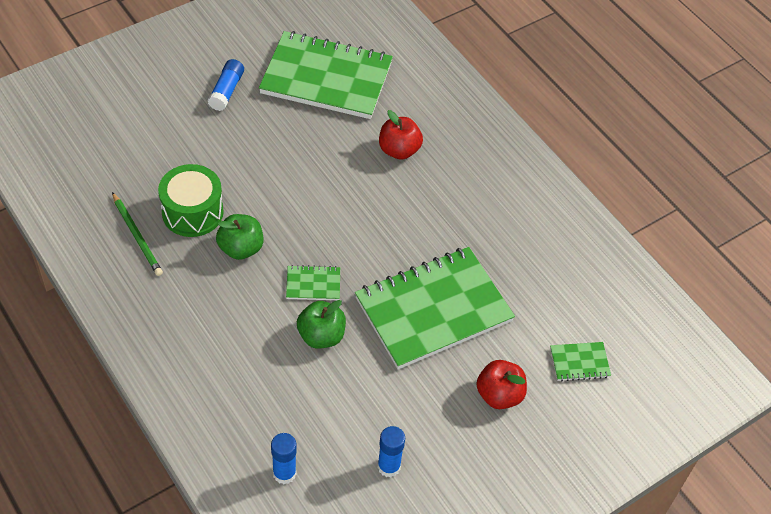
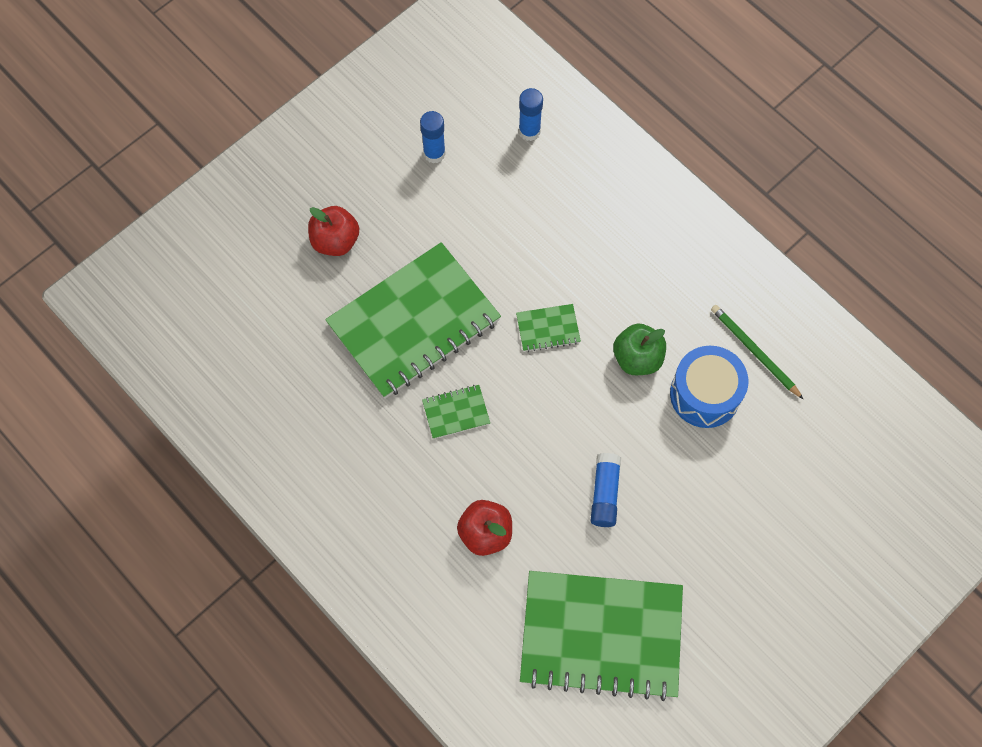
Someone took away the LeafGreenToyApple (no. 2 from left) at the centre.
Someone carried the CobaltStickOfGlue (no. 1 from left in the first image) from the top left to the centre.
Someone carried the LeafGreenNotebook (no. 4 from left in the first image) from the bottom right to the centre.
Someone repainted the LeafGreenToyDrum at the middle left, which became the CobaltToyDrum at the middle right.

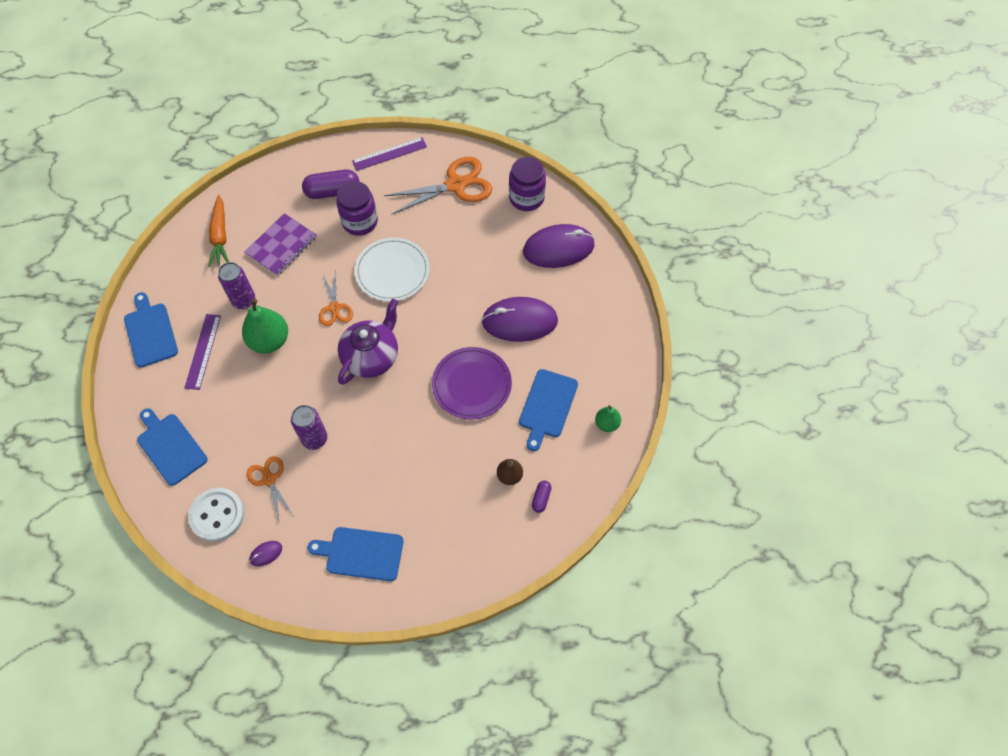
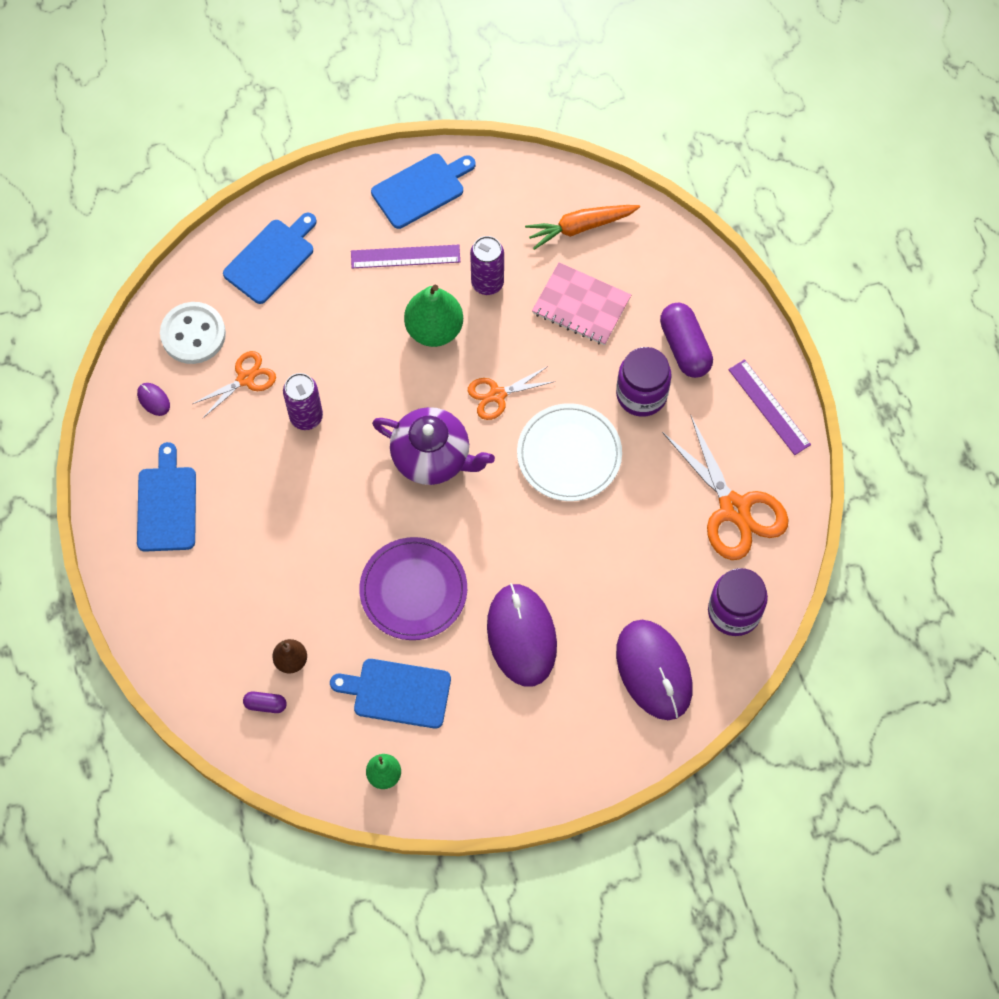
Someone repainted the PurpleNotebook at the top left, which became the RosyNotebook at the top centre.

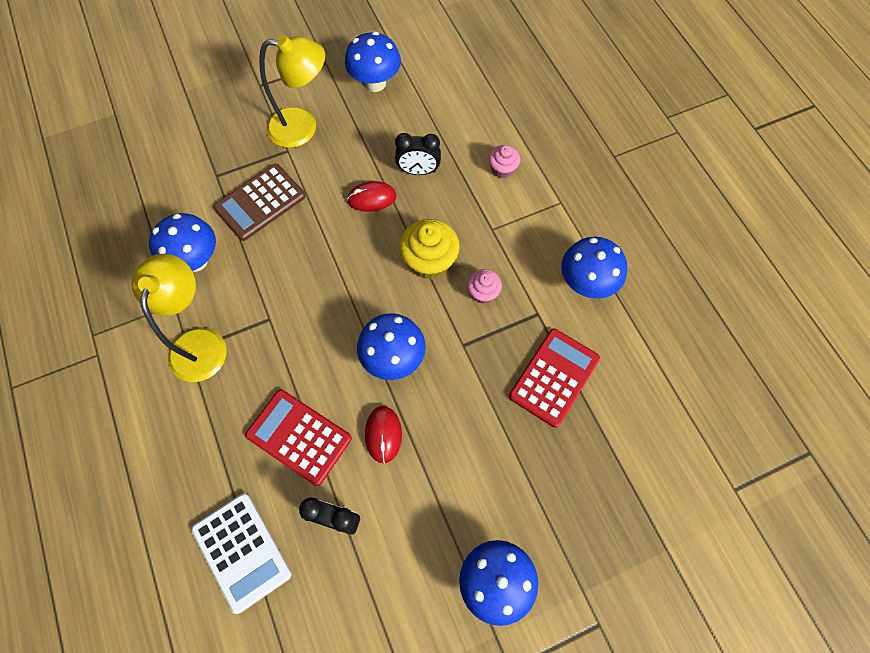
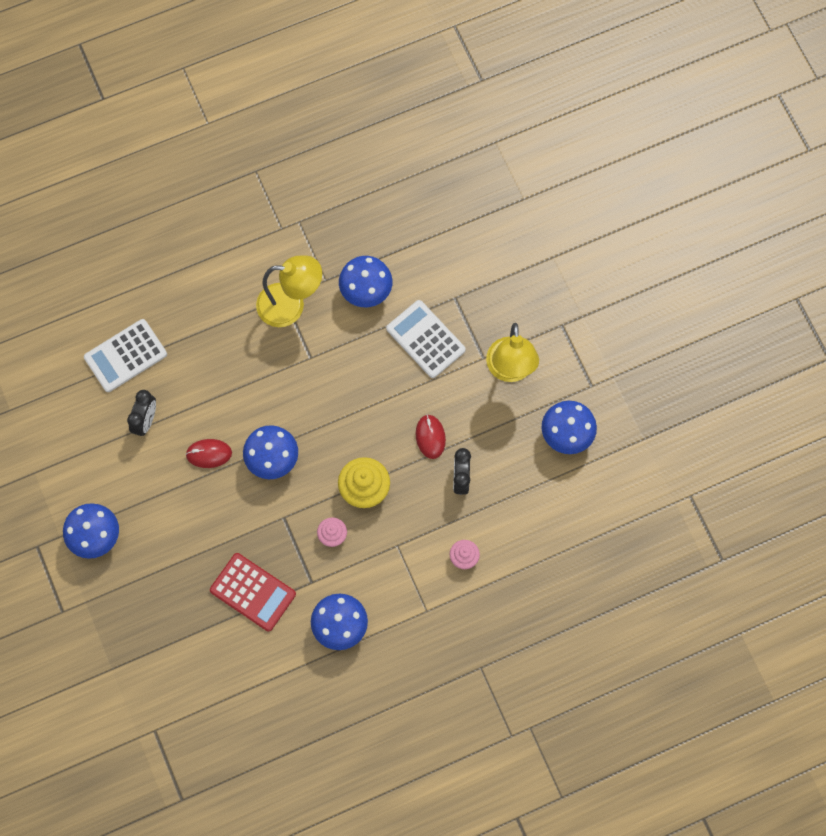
Someone took away the CrimsonAddingMachine (no. 1 from left) at the bottom centre.
Someone repainted the DarkBrownAddingMachine at the top left, which became the PureWhiteAddingMachine (no. 2 from left) at the centre.

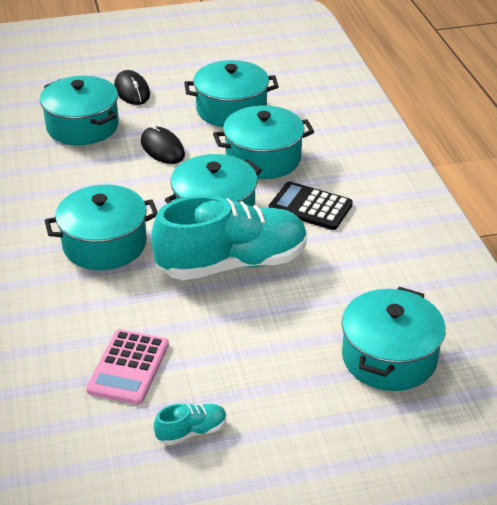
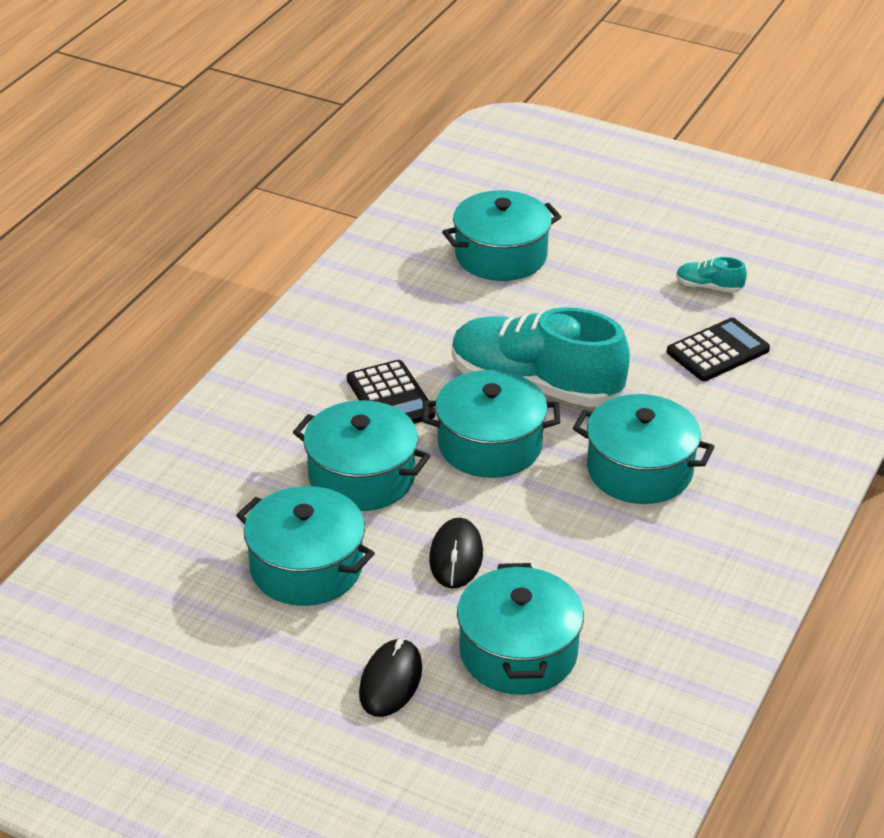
Someone repainted the RosyAddingMachine at the bottom left, which became the EbonyAddingMachine (no. 2 from left) at the middle right.

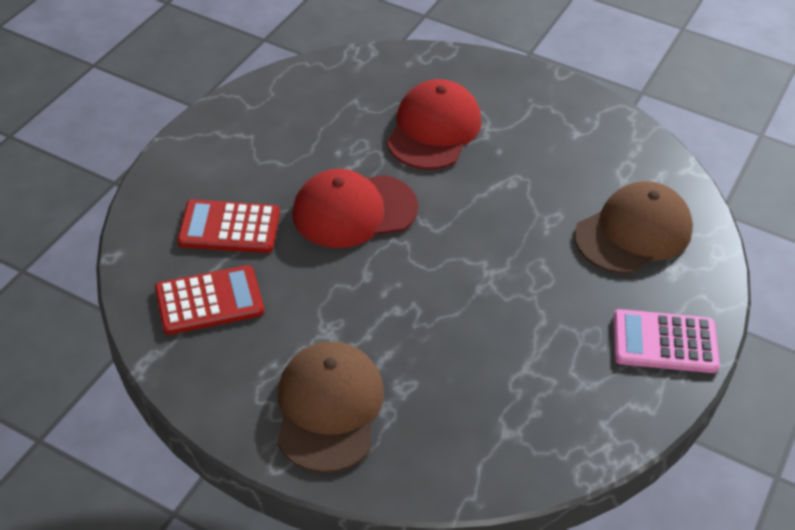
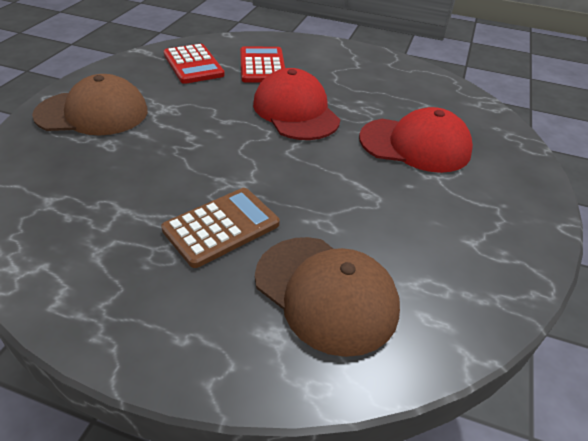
Someone took away the RosyAddingMachine at the middle right.
Someone put down the DarkBrownAddingMachine at the centre.

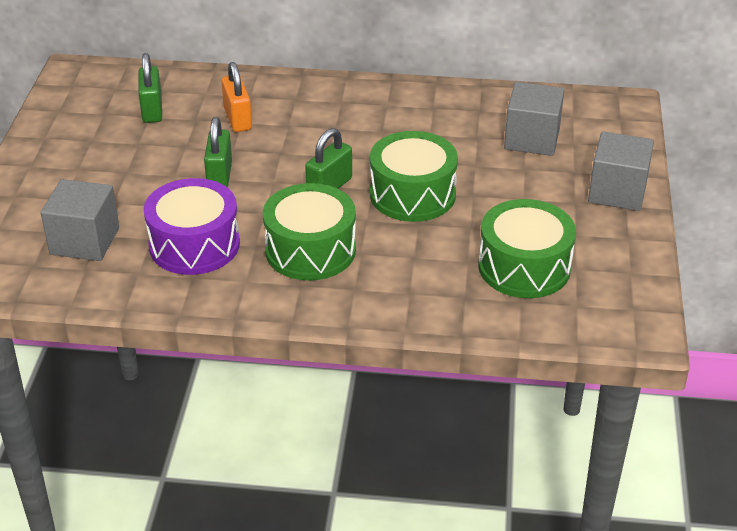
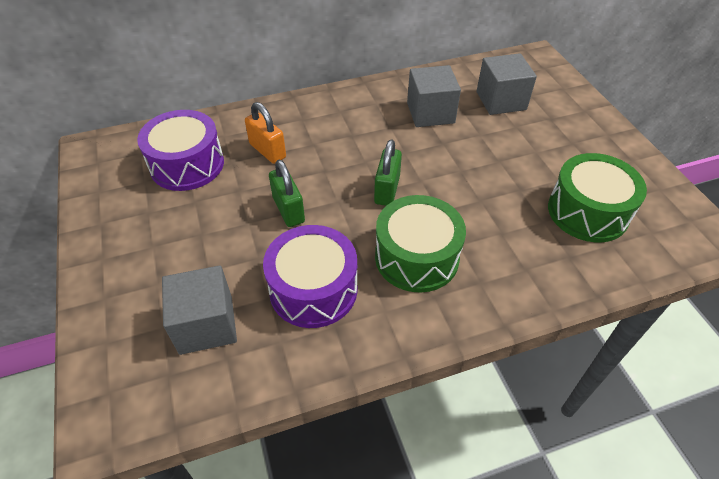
Someone took away the LeafGreenToyDrum (no. 2 from left) at the top centre.
Someone carried the GraySolidCube (no. 3 from left in the first image) from the top right to the top centre.
Someone swapped the LeafGreenPadlock (no. 1 from left) at the top left for the PurpleToyDrum (no. 1 from left) at the top left.

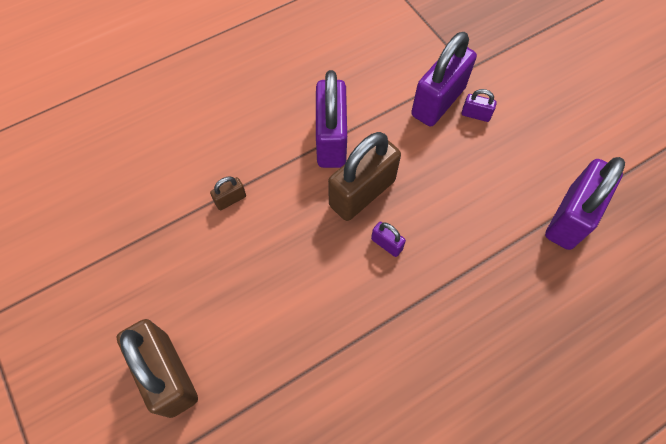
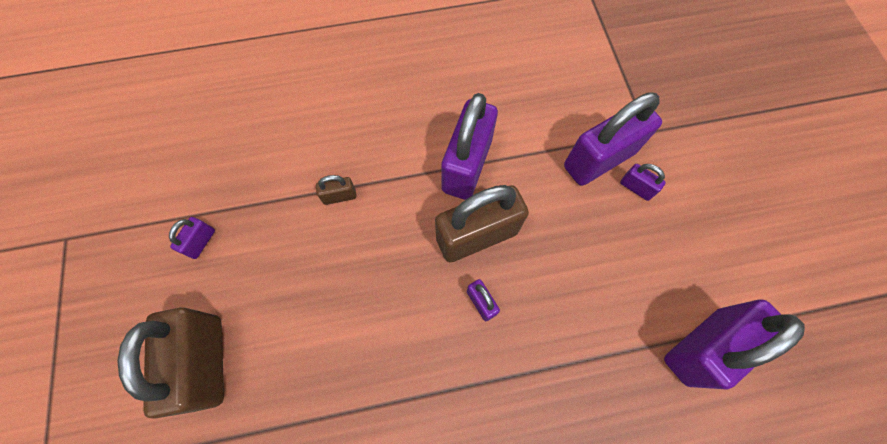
Someone put down the PurplePadlock (no. 1 from left) at the middle left.

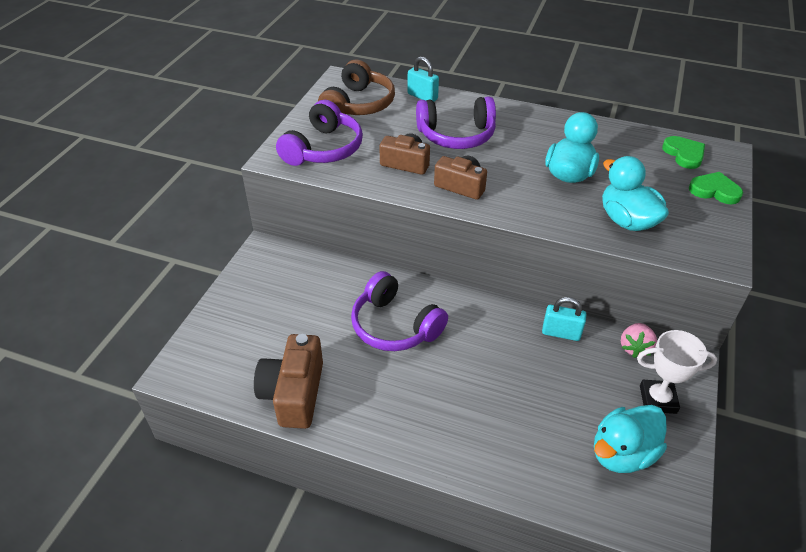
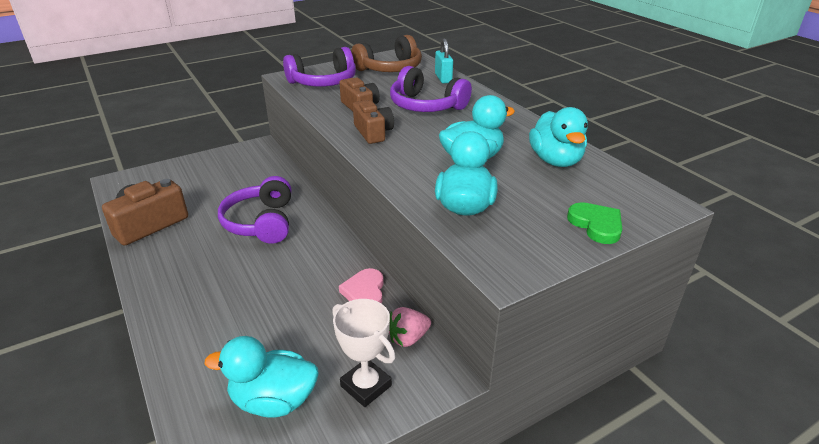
Someone took away the LeafGreenLoveHeart (no. 1 from left) at the top right.
Someone put down the TealDuck (no. 4 from left) at the top right.
Someone swapped the TealPadlock (no. 2 from left) at the middle right for the RosyLoveHeart at the centre.

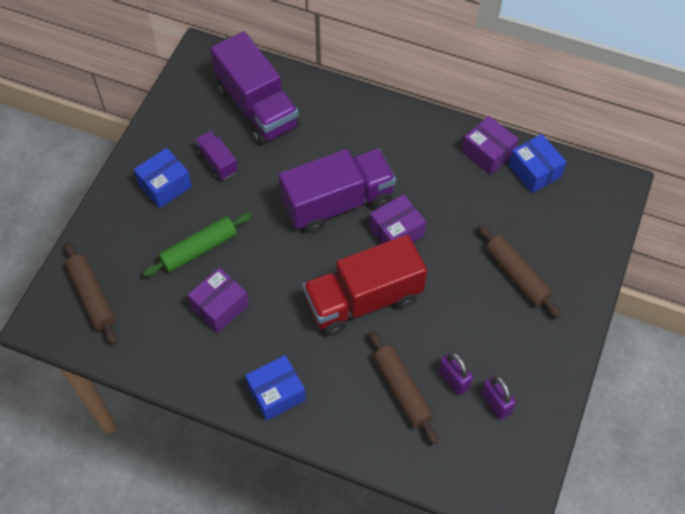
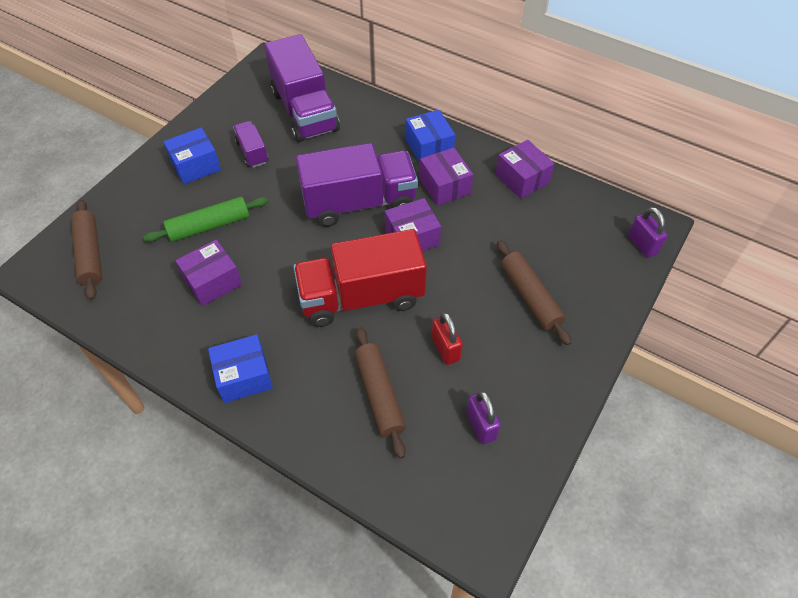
Someone put down the PurpleParcel (no. 3 from left) at the top centre.
Someone put down the CrimsonPadlock at the centre.
Someone carried the PurplePadlock (no. 1 from left in the first image) from the bottom centre to the middle right.
Someone carried the CobaltParcel (no. 3 from left) from the top right to the top centre.

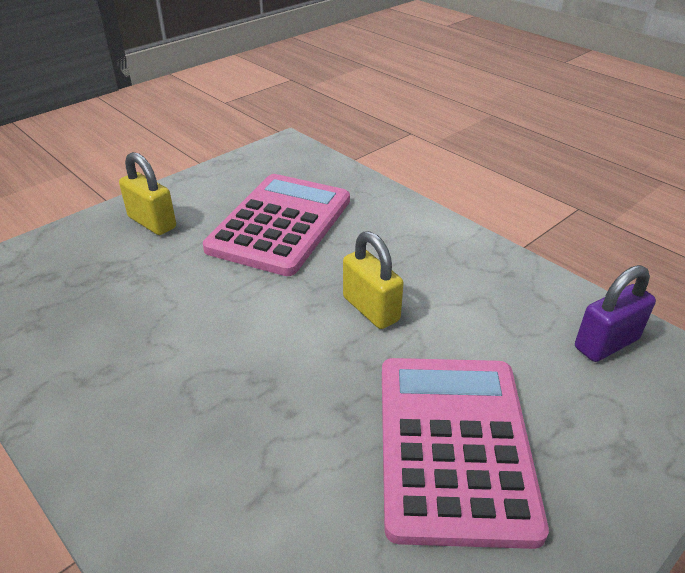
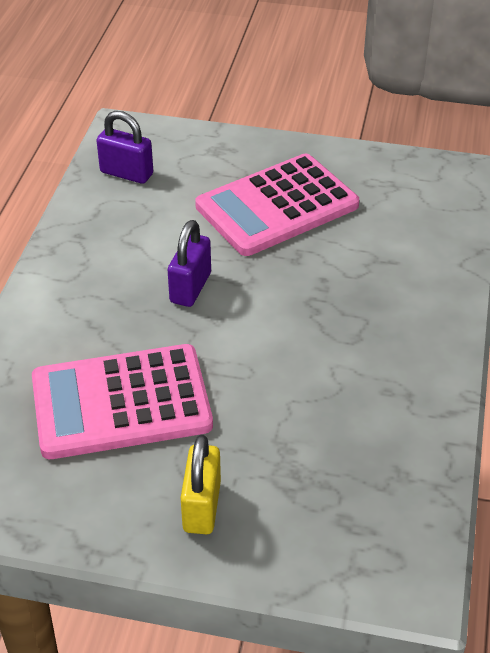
Someone repainted the GoldenPadlock (no. 2 from left) at the centre, which became the PurplePadlock (no. 2 from left) at the centre.

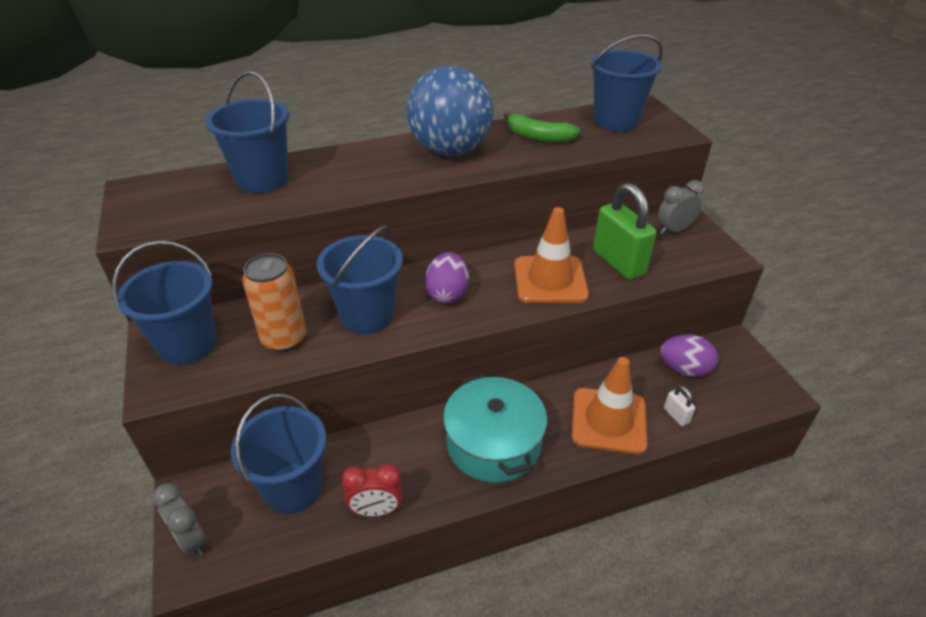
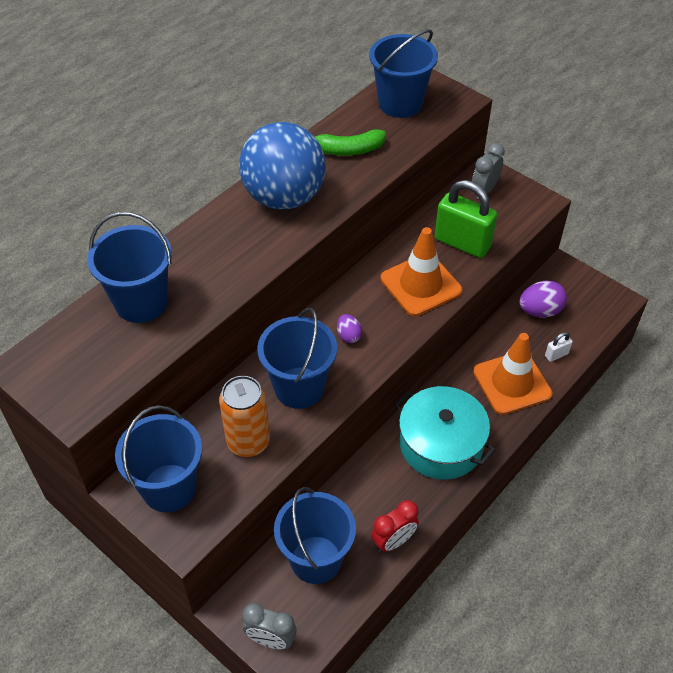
Someone rotated the PureWhitePadlock at the middle right by 60 degrees counterclockwise.
Someone scaled the PurpleEggShape (no. 1 from left) at the centre by 0.59.

